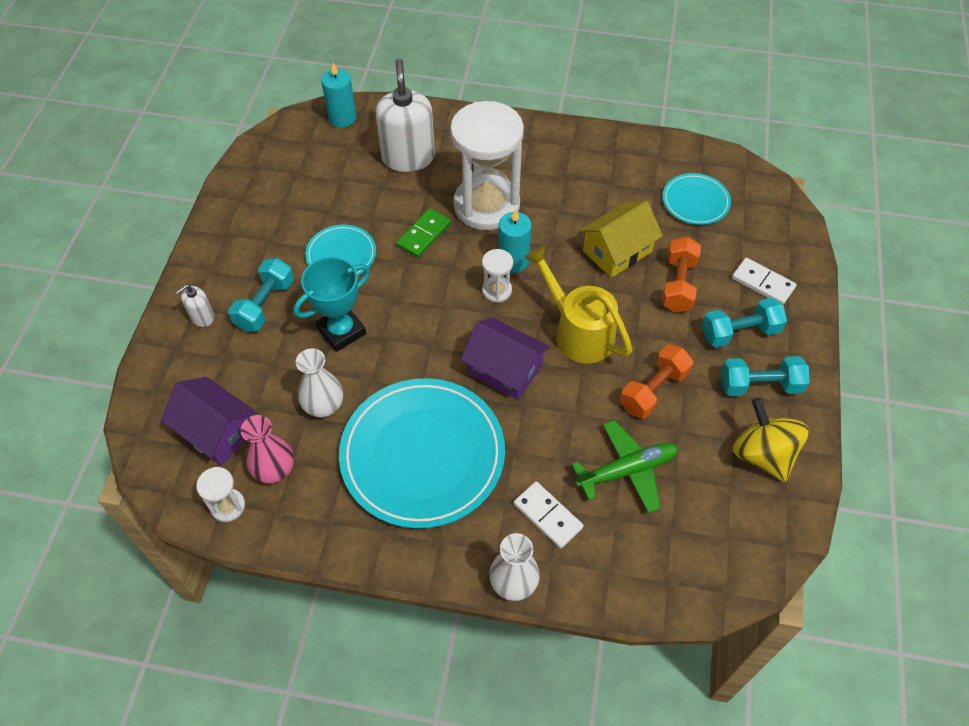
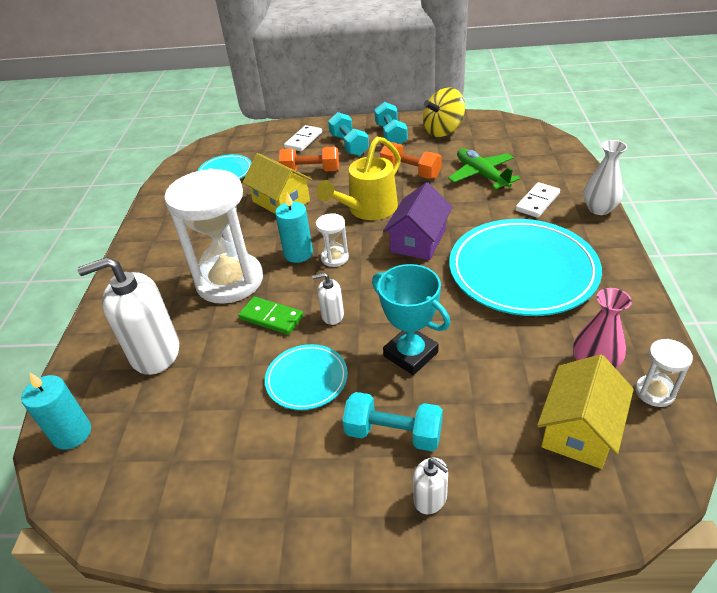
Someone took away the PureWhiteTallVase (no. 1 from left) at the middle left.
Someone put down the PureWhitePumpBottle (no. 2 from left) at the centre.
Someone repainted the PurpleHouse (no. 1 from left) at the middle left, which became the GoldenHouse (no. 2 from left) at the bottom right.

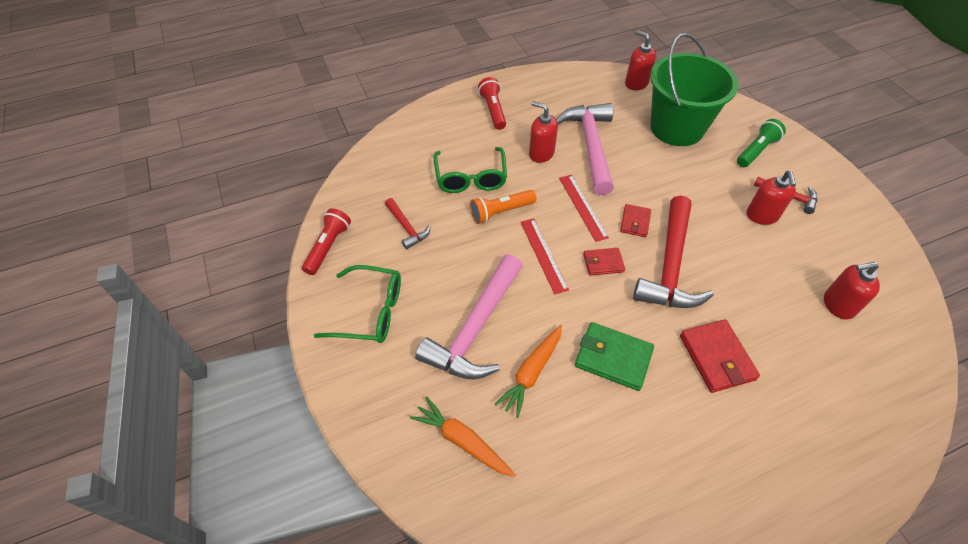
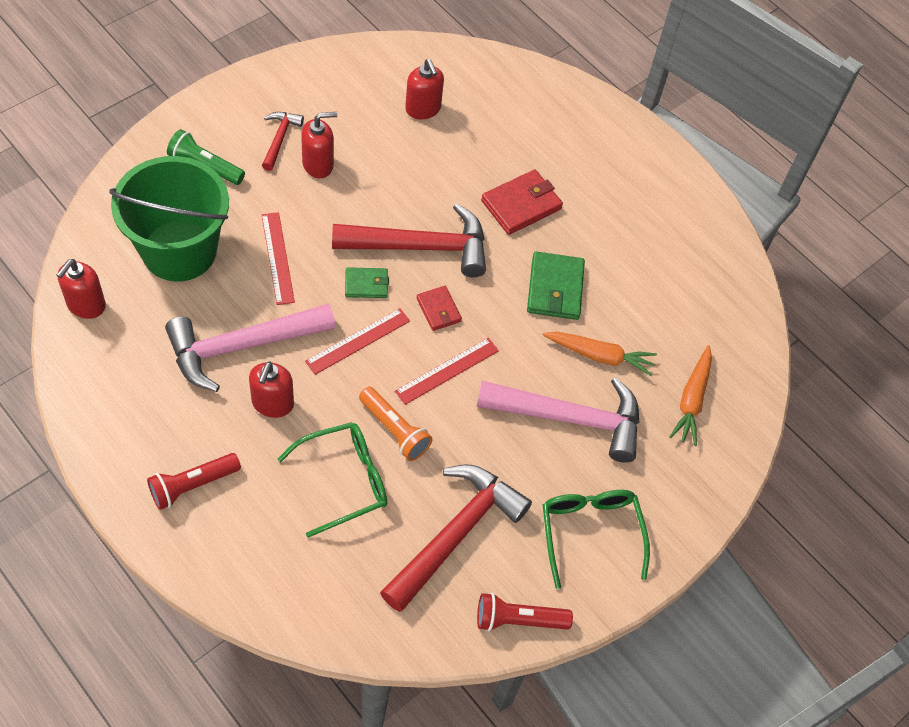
Someone put down the CrimsonRuler (no. 1 from left) at the middle left.
Someone repainted the CrimsonBillfold (no. 2 from left) at the centre, which became the LeafGreenBillfold (no. 1 from left) at the centre.
Someone scaled the CrimsonCarpenter'sHammer (no. 1 from left in the first image) at the centre by 2.04.

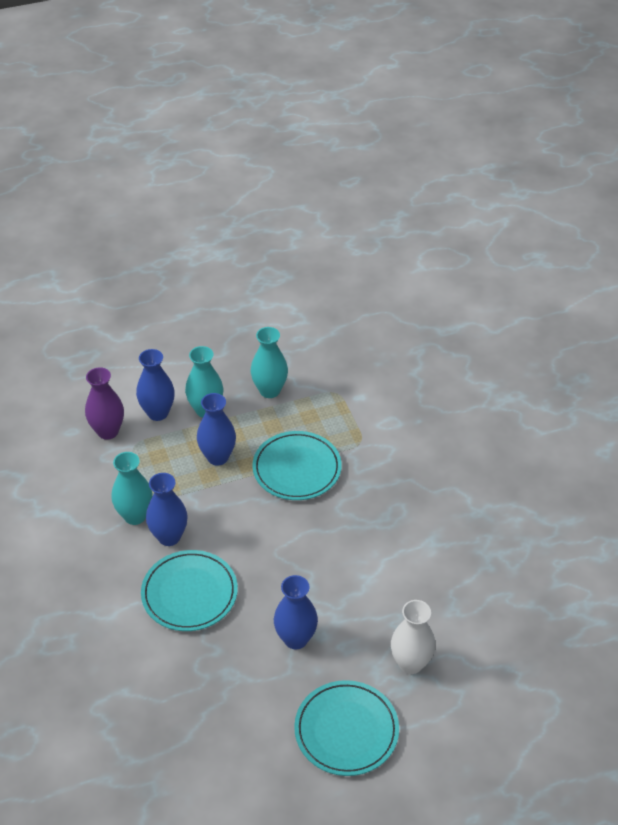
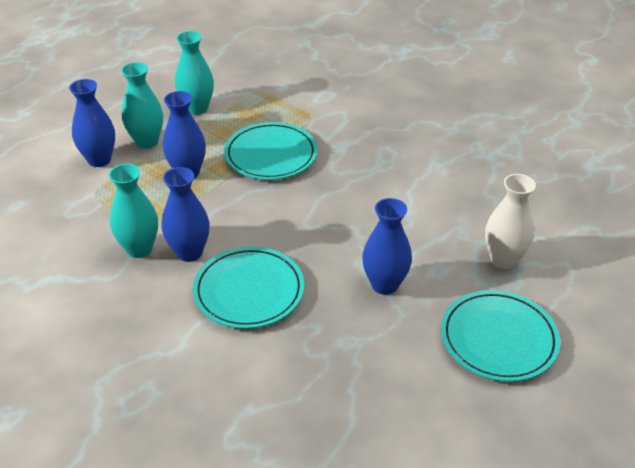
Someone took away the PurpleTallVase at the middle left.

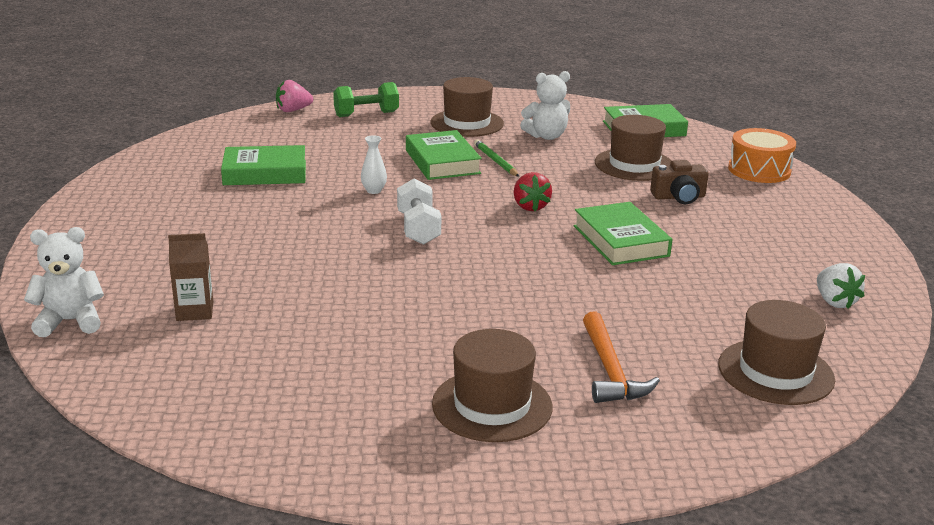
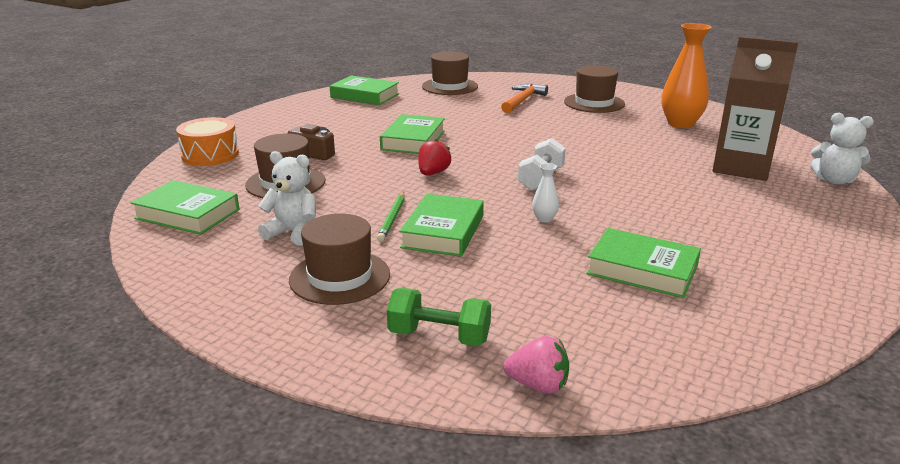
Someone put down the BrightOrangeTallVase at the top right.
Someone swapped the PureWhiteStrawberry at the middle right for the LeafGreenBook (no. 2 from left) at the top centre.
Someone scaled the DarkBrownCarton at the middle left by 2.09.

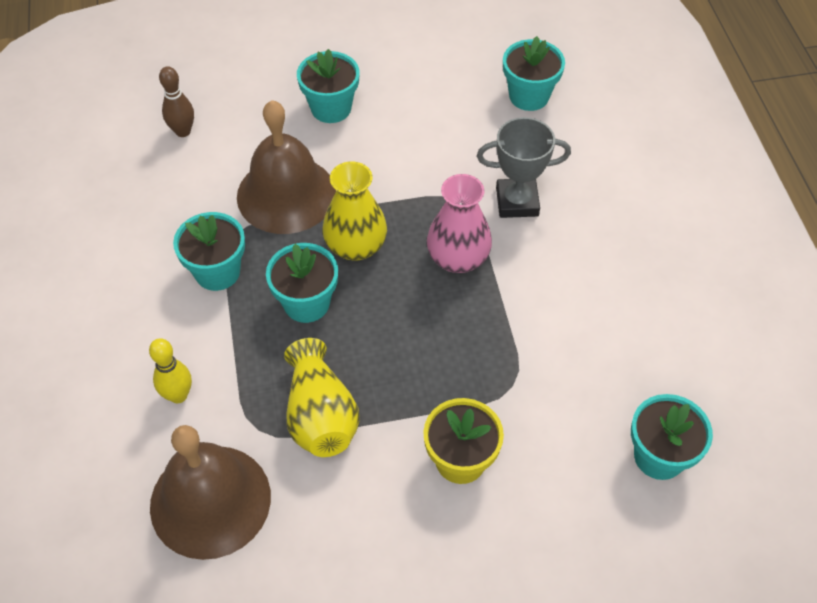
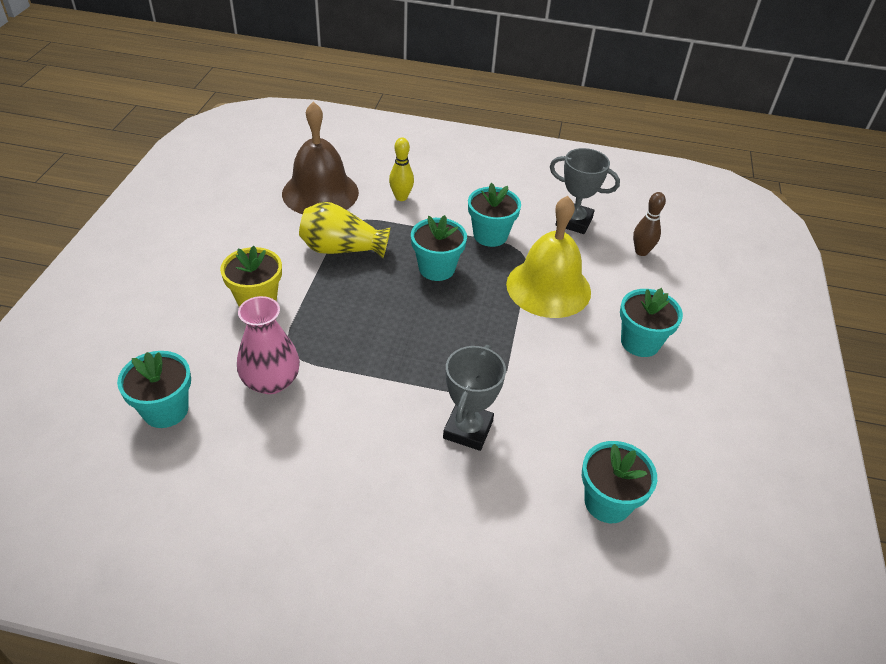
Someone took away the GoldenTallVase (no. 2 from left) at the centre.
Someone put down the GrayTrophy (no. 2 from left) at the top centre.
Someone carried the RosyTallVase from the centre to the middle left.
Someone repainted the DarkBrownBell (no. 2 from left) at the top centre, which became the GoldenBell at the centre.

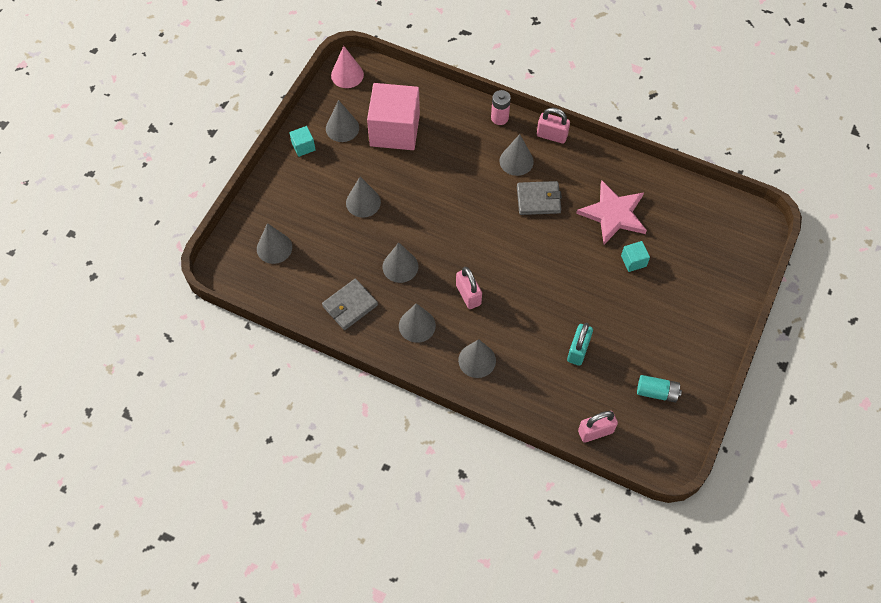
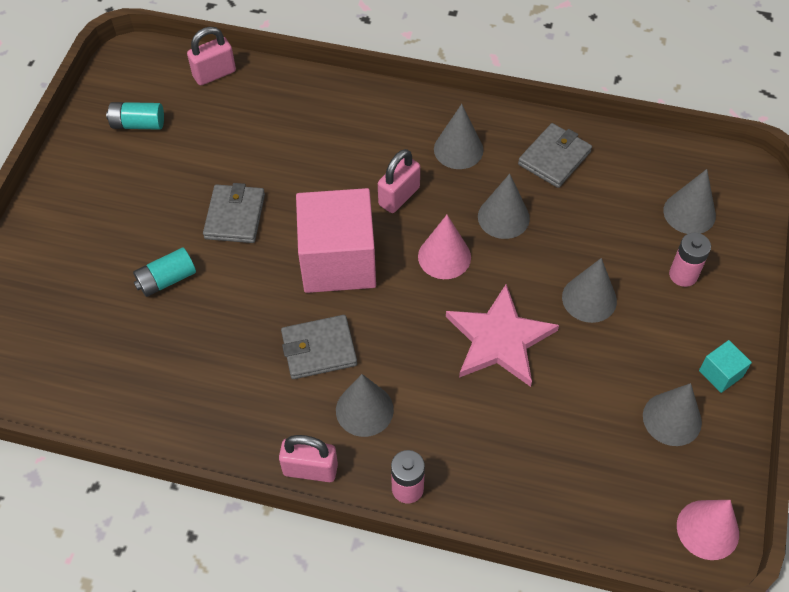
Someone took away the GraySolidCone (no. 6 from left) at the centre.
Someone took away the TealPadlock at the centre.
Someone put down the GrayBillfold (no. 1 from left) at the middle left.
Someone put down the RosySolidCone (no. 1 from left) at the centre.
Someone put down the RosyPowerCell (no. 2 from left) at the middle right.
Someone carried the RosySolidCube from the top centre to the centre.
Someone carried the RosyStar from the middle right to the centre.
Someone swapped the TealSolidCube (no. 2 from left) at the middle right for the TealPowerCell (no. 2 from left) at the middle left.
Someone rotated the RosyPadlock (no. 1 from left in the first image) at the centre by 75 degrees clockwise.

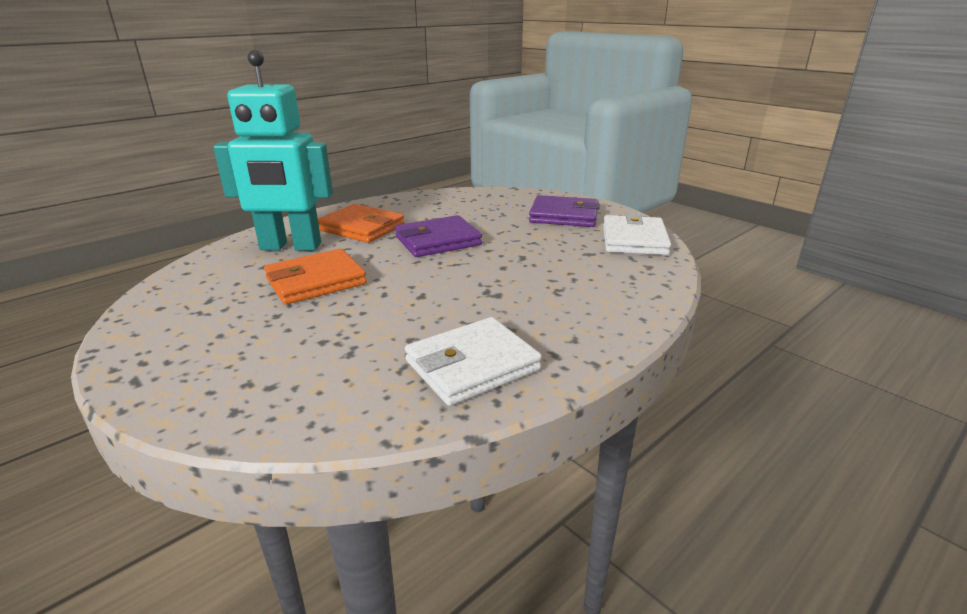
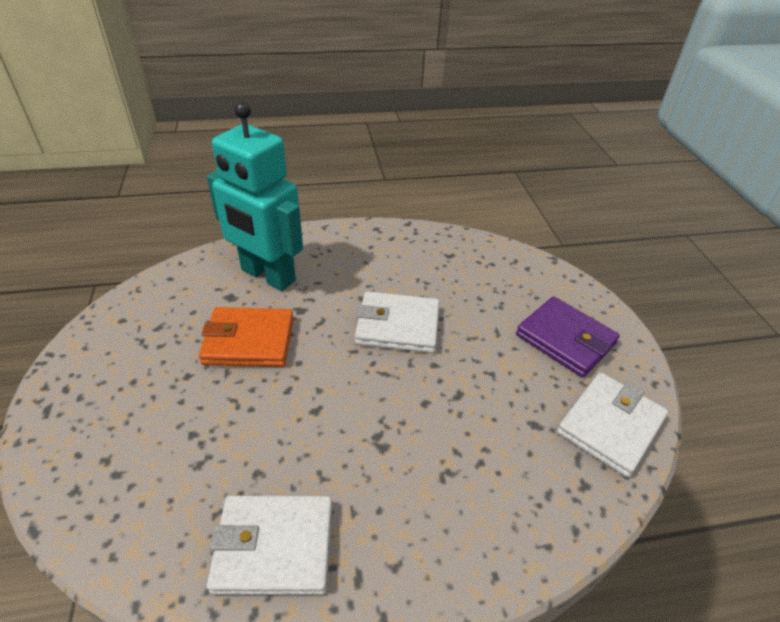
Someone took away the BrightOrangeBillfold (no. 2 from left) at the centre.
Someone repainted the PurpleBillfold (no. 1 from left) at the centre, which became the PureWhiteBillfold (no. 2 from left) at the centre.

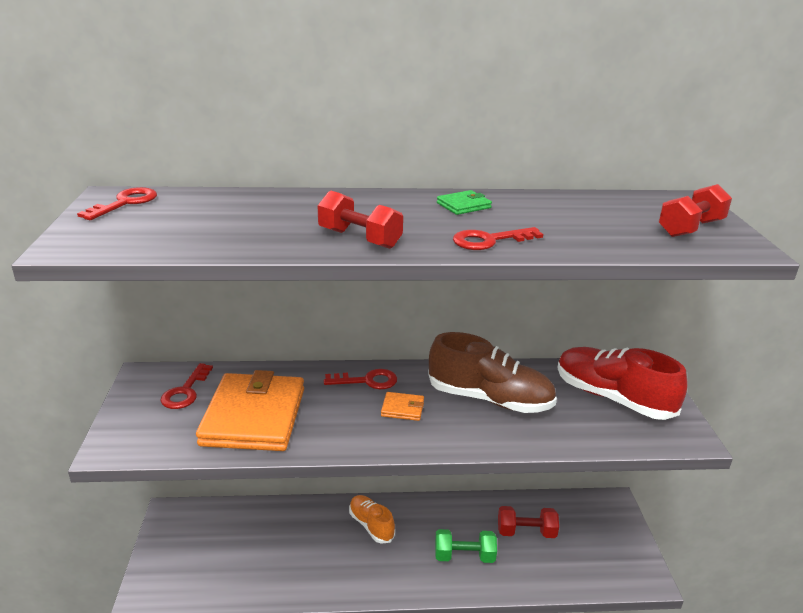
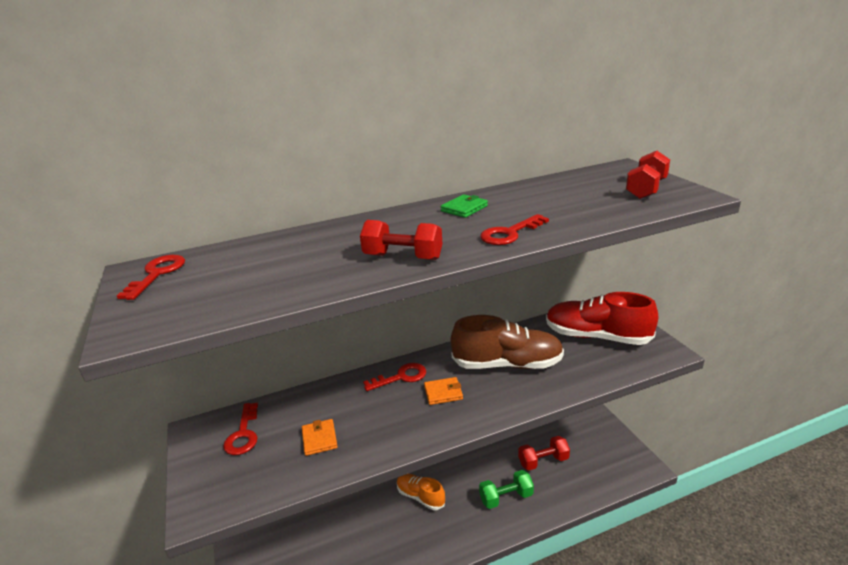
Someone scaled the BrightOrangeBillfold (no. 1 from left) at the bottom left by 0.40.

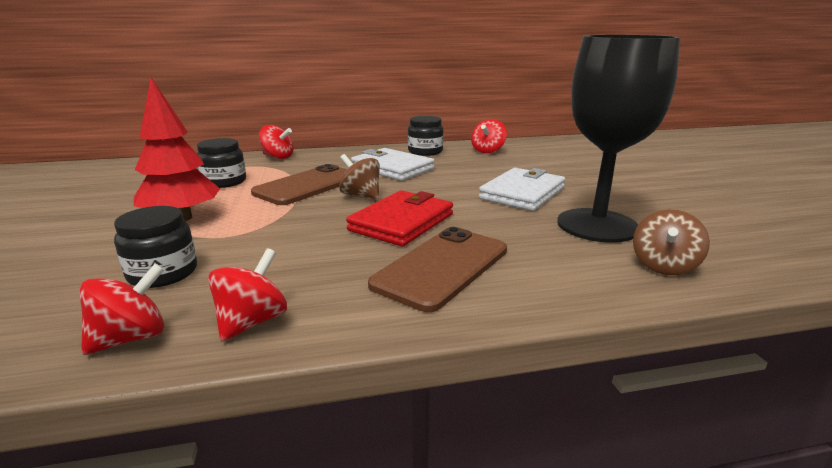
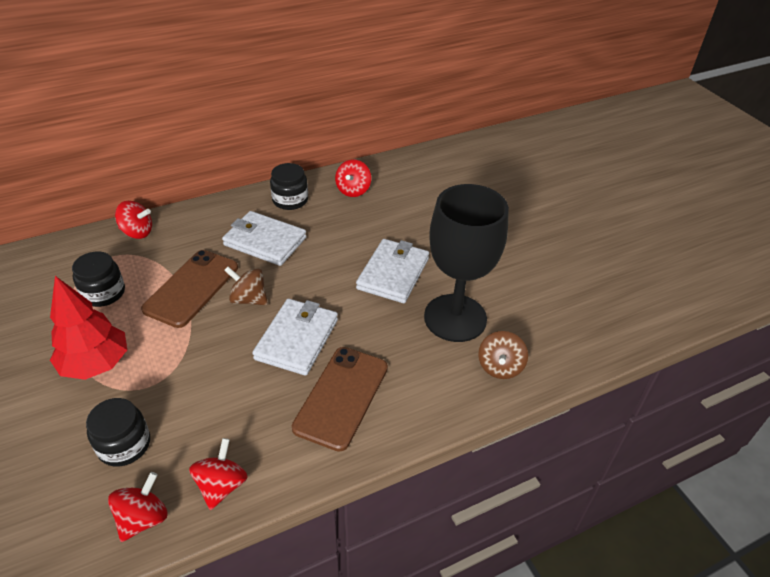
Someone repainted the CrimsonBillfold at the centre, which became the PureWhiteBillfold (no. 2 from left) at the centre.

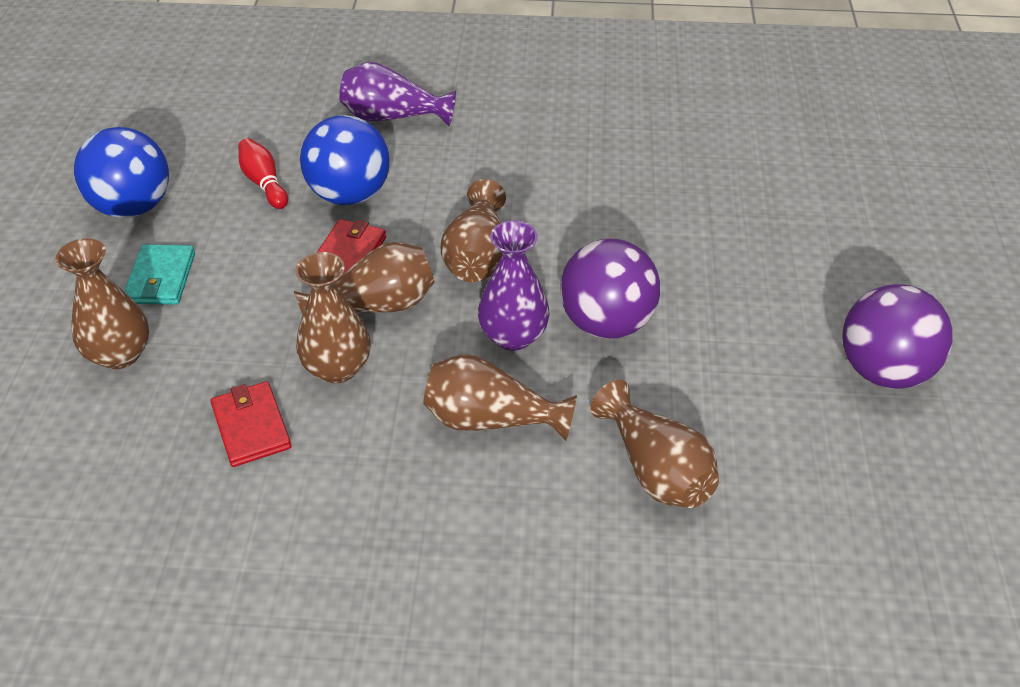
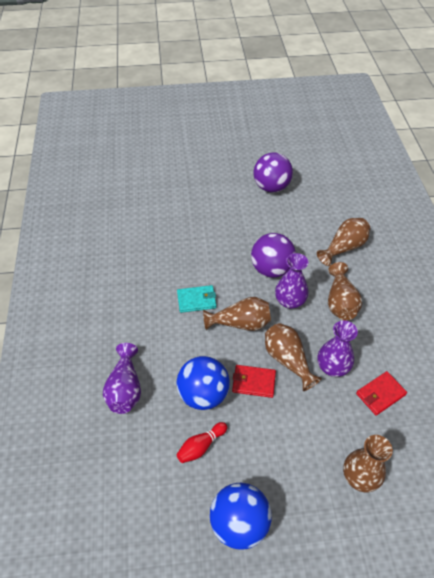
Someone carried the TealBillfold from the middle left to the centre.
Someone repainted the DarkBrownTallVase (no. 2 from left) at the middle left, which became the PurpleTallVase (no. 3 from left) at the middle right.

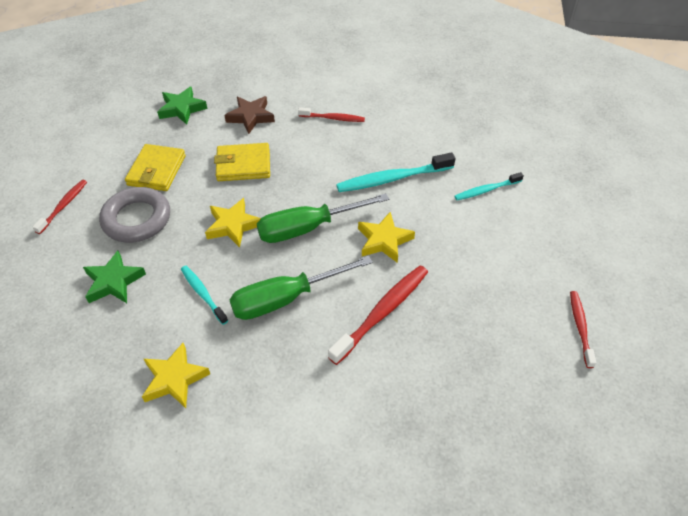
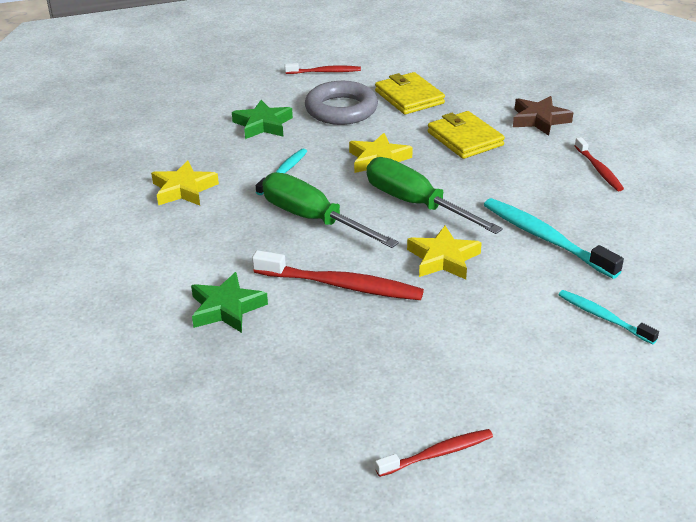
Someone carried the LeafGreenStar (no. 2 from left in the first image) from the top left to the middle left.
Someone rotated the GoldenBillfold (no. 1 from left) at the top left by 75 degrees clockwise.

